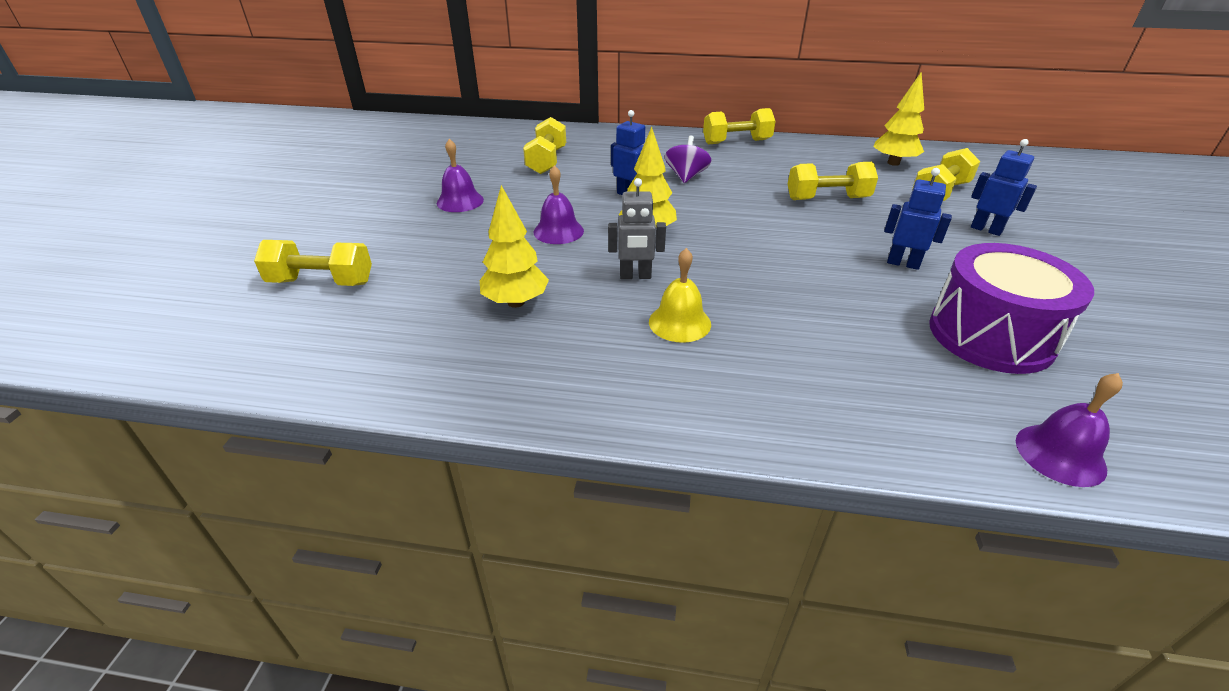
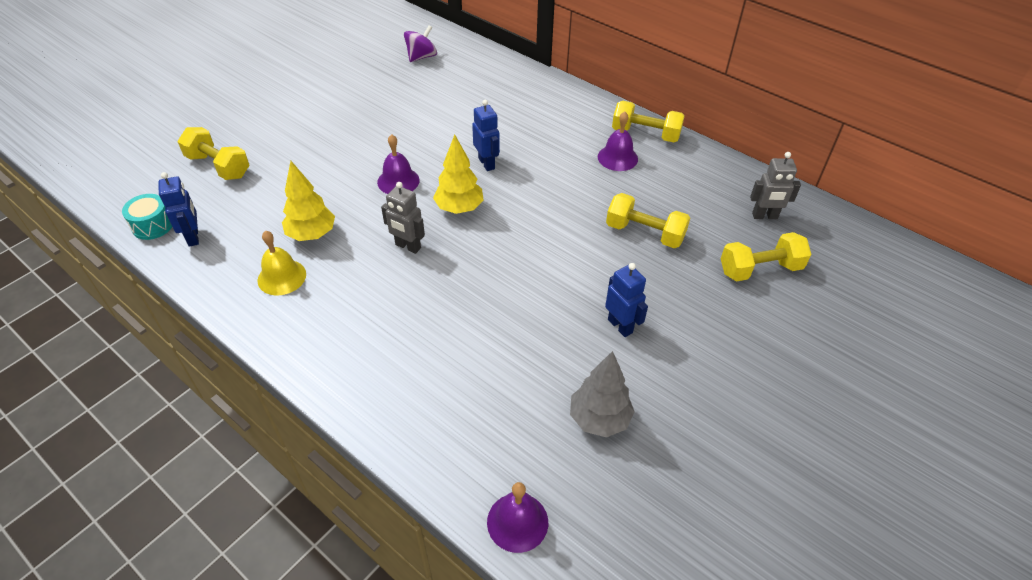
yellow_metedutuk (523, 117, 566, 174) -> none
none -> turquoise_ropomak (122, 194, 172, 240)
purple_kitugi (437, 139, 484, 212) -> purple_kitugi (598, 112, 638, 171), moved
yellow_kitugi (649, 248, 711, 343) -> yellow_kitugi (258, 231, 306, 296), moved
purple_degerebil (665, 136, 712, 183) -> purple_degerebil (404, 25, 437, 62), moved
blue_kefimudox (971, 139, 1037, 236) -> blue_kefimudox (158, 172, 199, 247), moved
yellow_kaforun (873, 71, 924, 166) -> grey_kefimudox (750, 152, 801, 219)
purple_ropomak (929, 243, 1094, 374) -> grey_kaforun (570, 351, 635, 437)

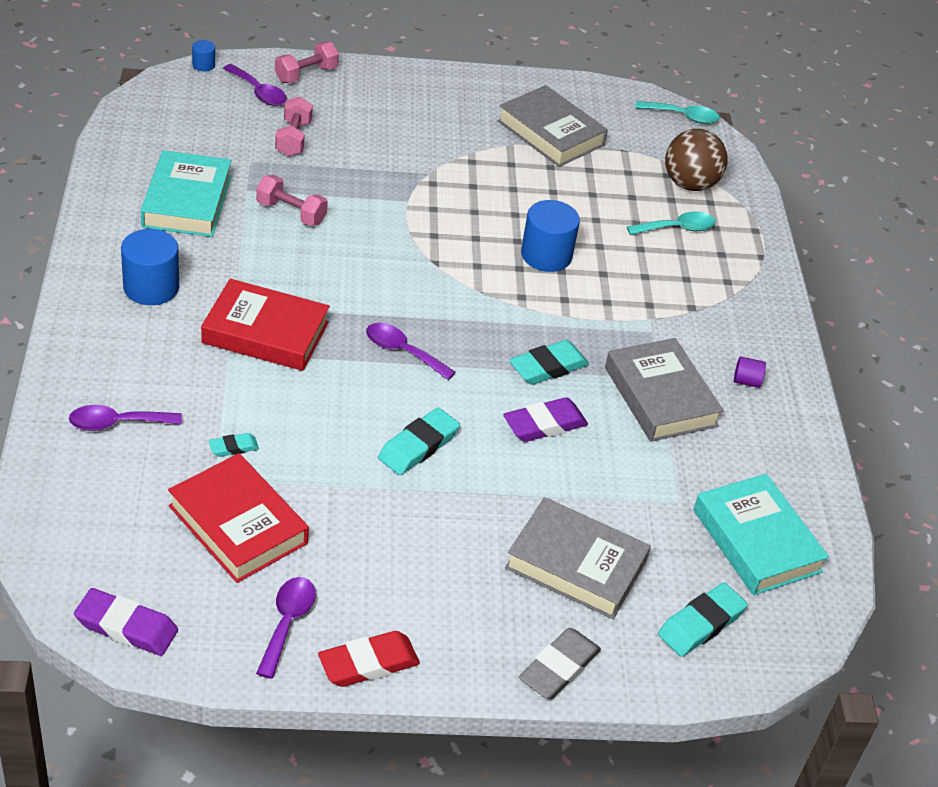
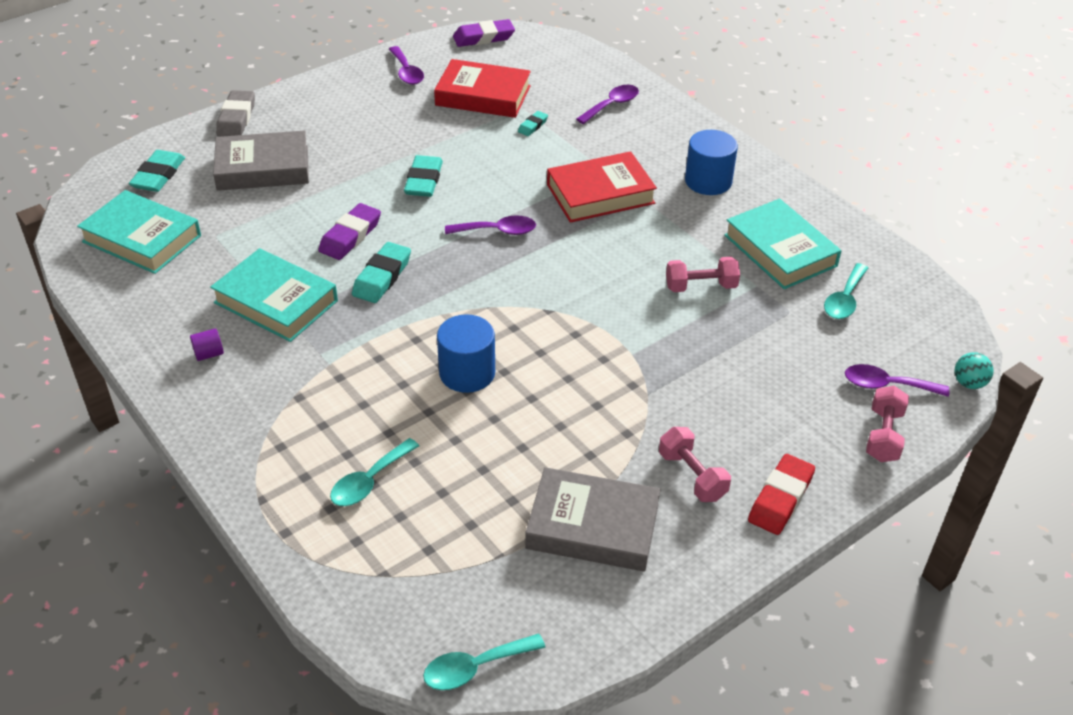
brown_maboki (665, 129, 728, 191) -> none
none -> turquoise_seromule (824, 263, 868, 319)
pink_metedutuk (275, 96, 313, 157) -> pink_metedutuk (659, 427, 731, 502), moved
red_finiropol (318, 631, 420, 687) -> red_finiropol (748, 454, 815, 535), moved
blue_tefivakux (192, 40, 215, 71) -> turquoise_maboki (954, 352, 994, 389)
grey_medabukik (605, 338, 724, 442) -> turquoise_medabukik (210, 248, 338, 342)

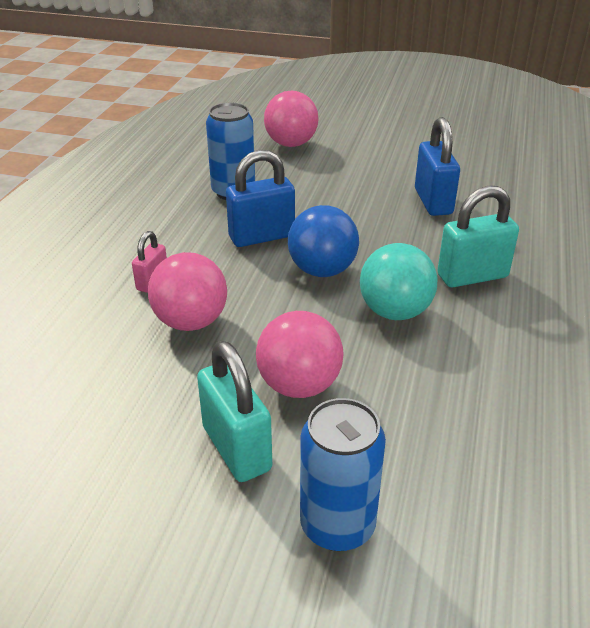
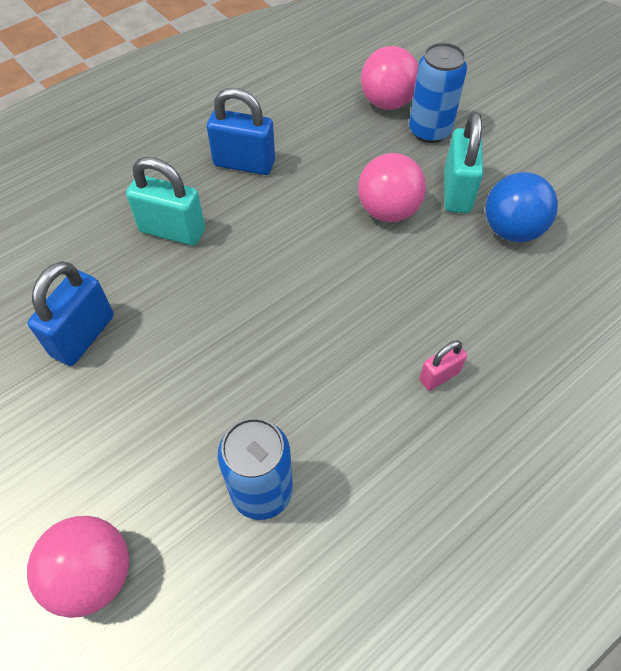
turquoise_maboki (360, 243, 438, 320) -> none
pink_maboki (148, 252, 227, 331) -> pink_maboki (361, 46, 418, 110), moved
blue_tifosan (226, 150, 295, 247) -> blue_tifosan (207, 88, 275, 175), moved
blue_maboki (288, 205, 359, 277) -> blue_maboki (485, 172, 558, 242), moved

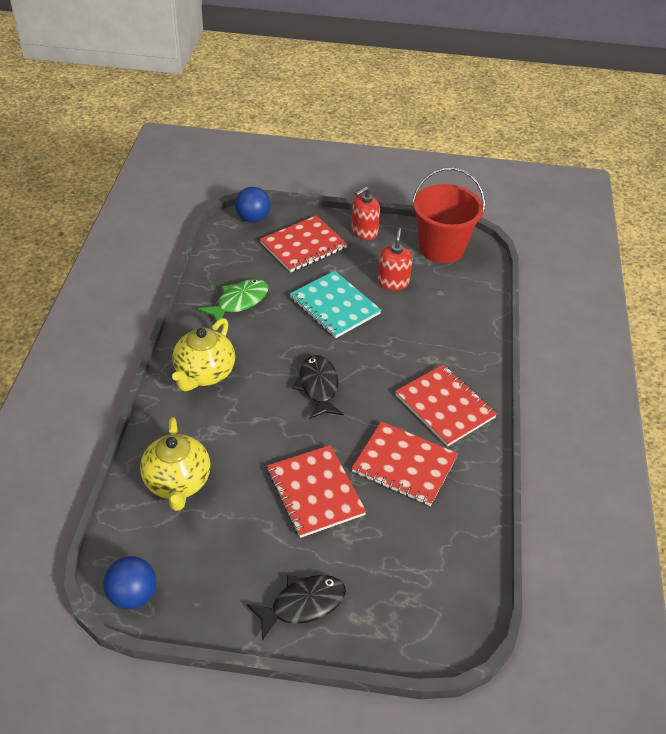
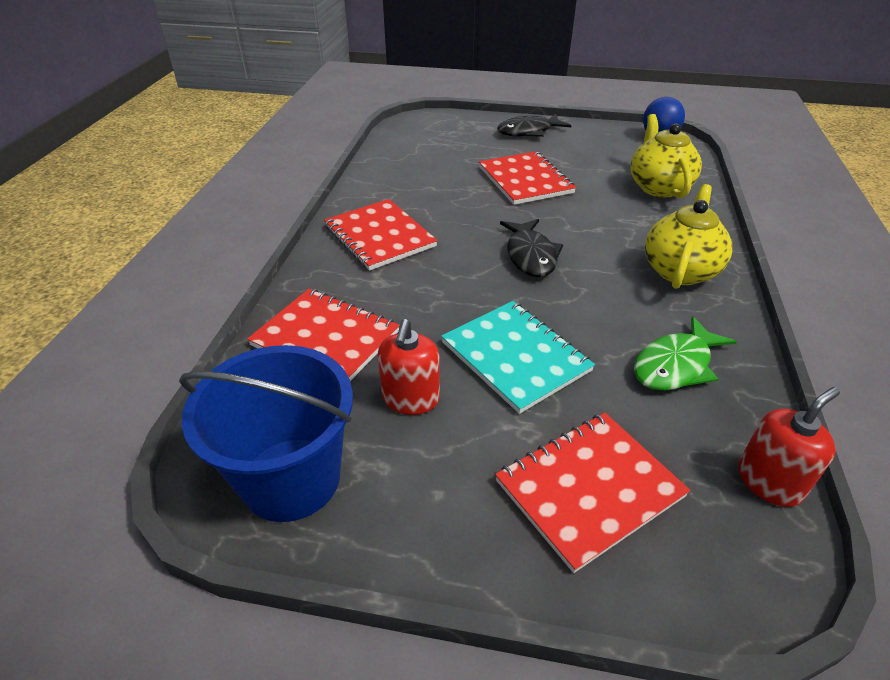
blue_maboki (235, 187, 271, 222) -> none
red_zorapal (351, 187, 380, 240) -> red_zorapal (738, 387, 840, 507), moved
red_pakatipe (352, 421, 458, 506) -> red_pakatipe (247, 289, 400, 381), moved
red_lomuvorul (412, 167, 485, 263) -> blue_lomuvorul (179, 345, 353, 522)

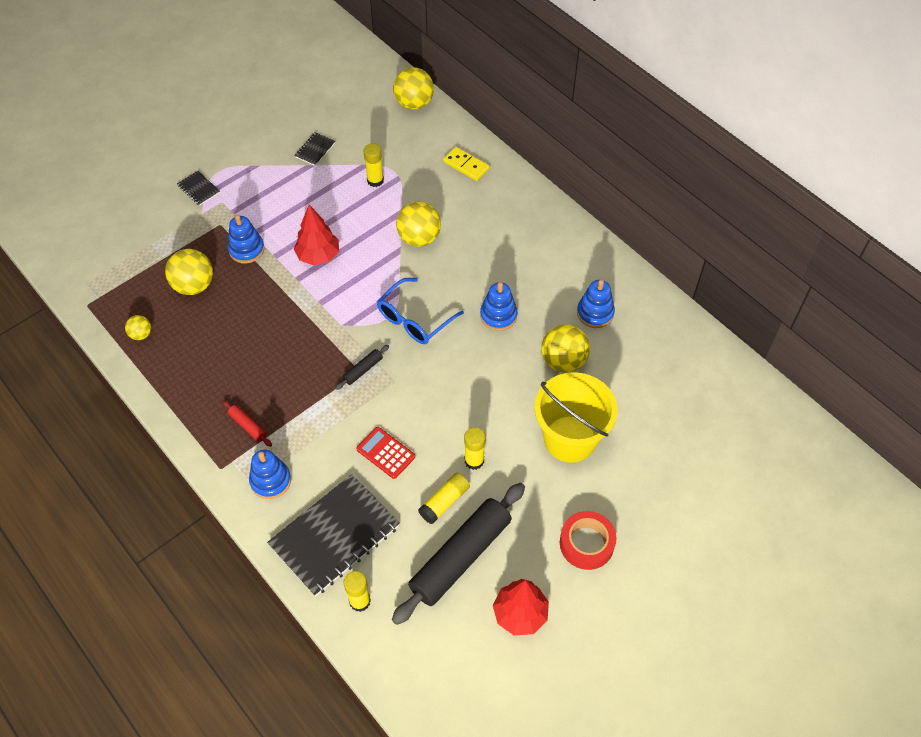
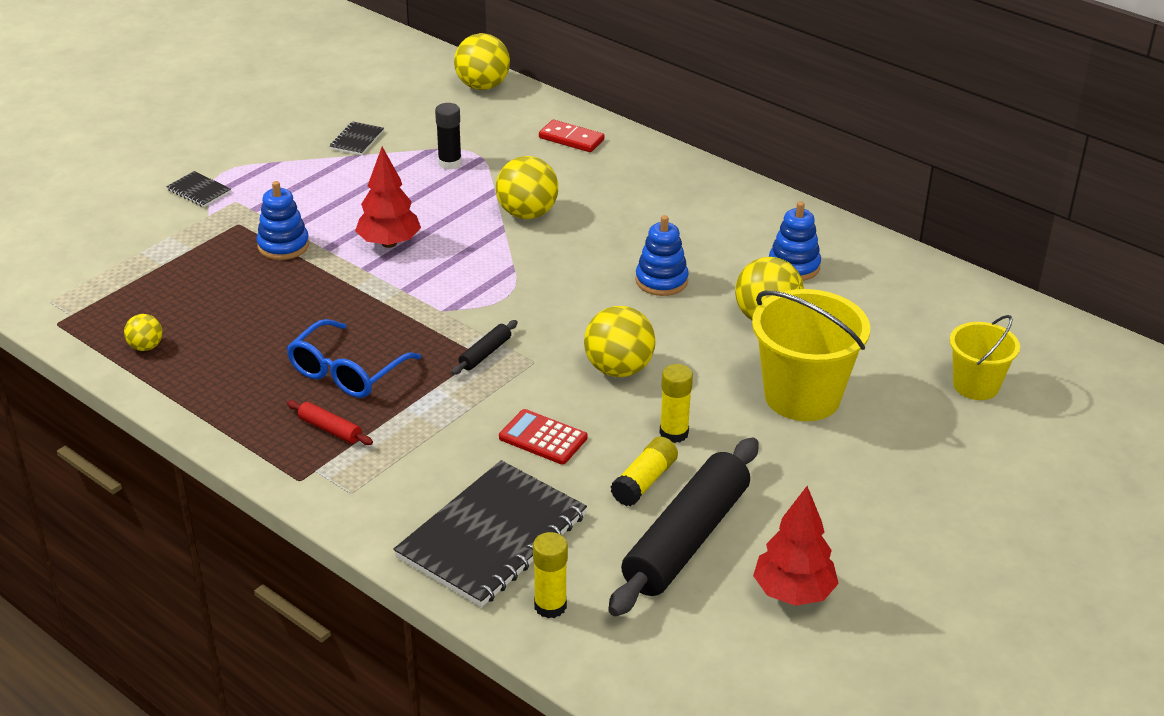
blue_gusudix (249, 449, 291, 499) -> none
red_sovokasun (560, 511, 617, 570) -> none
none -> yellow_lomuvorul (950, 315, 1020, 400)
yellow_maboki (165, 249, 213, 295) -> yellow_maboki (584, 306, 656, 377), moved
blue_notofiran (377, 278, 464, 344) -> blue_notofiran (287, 319, 421, 398), moved
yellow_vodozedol (364, 143, 384, 187) -> black_vodozedol (435, 103, 462, 170)
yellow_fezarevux (443, 147, 490, 181) -> red_fezarevux (539, 120, 605, 152)

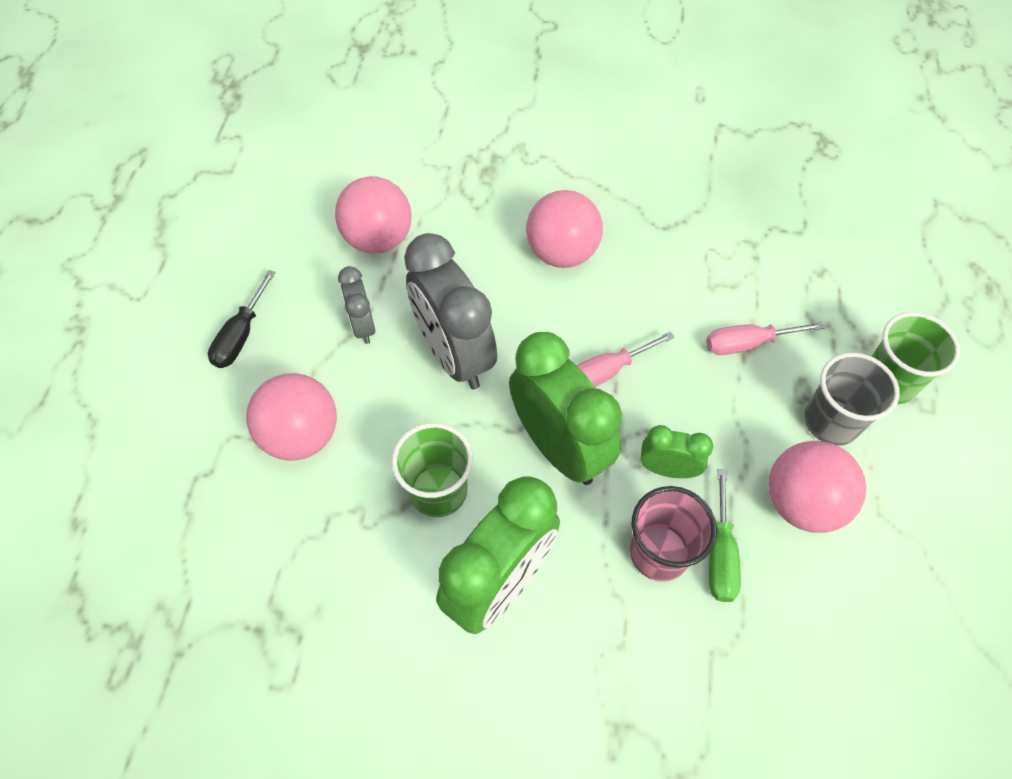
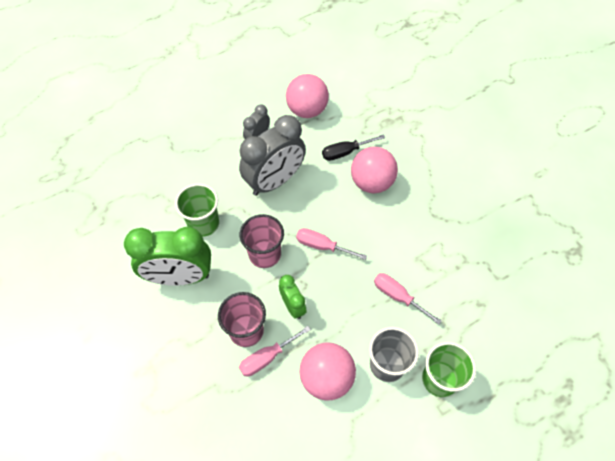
pink_maboki (246, 373, 337, 461) -> none
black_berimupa (208, 270, 276, 368) -> black_berimupa (322, 134, 385, 161), moved
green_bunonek (509, 332, 622, 485) -> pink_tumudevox (240, 214, 284, 268)
green_berimupa (709, 469, 741, 602) -> pink_berimupa (239, 326, 311, 376)
grey_bunonek (404, 233, 497, 389) -> grey_bunonek (239, 115, 306, 196), 150 degrees counterclockwise

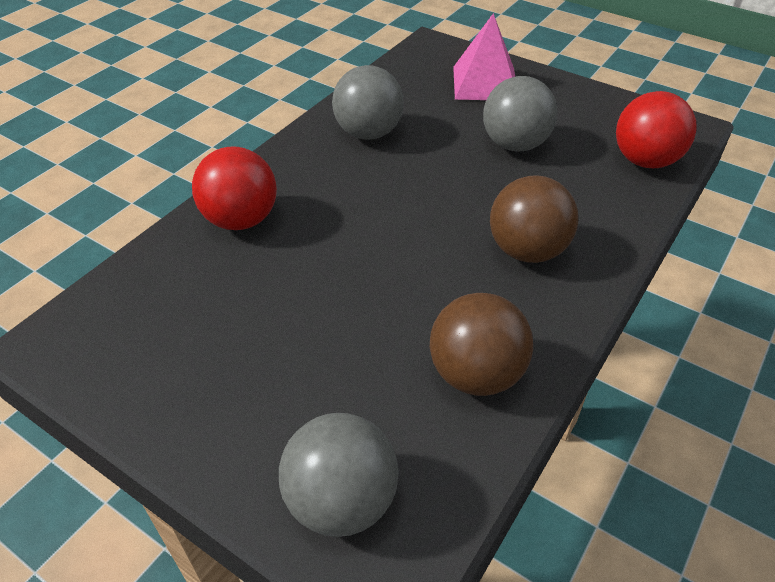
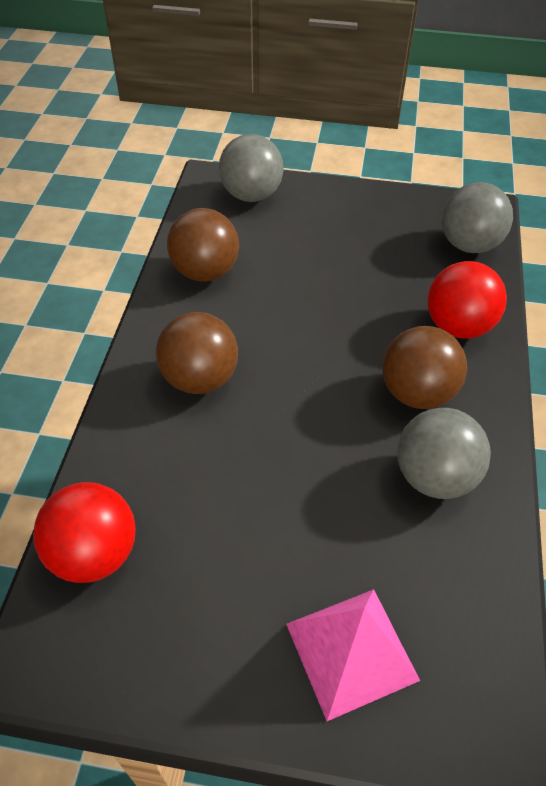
none -> brown_maboki (382, 326, 467, 409)
grey_maboki (483, 76, 558, 151) -> grey_maboki (442, 182, 513, 253), moved

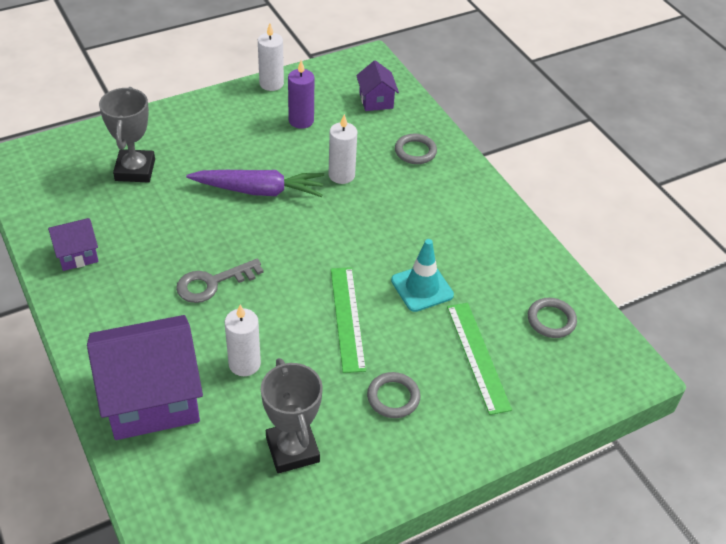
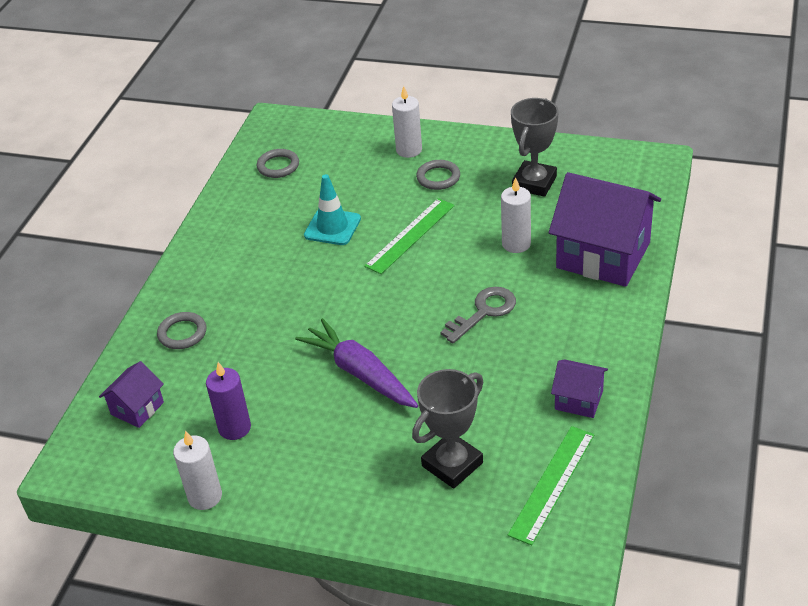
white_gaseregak (328, 114, 357, 184) -> white_gaseregak (392, 86, 422, 158), moved
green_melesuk (447, 303, 512, 415) -> green_melesuk (508, 426, 594, 545), moved
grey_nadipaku (176, 259, 264, 303) -> grey_nadipaku (440, 287, 516, 343), 60 degrees counterclockwise

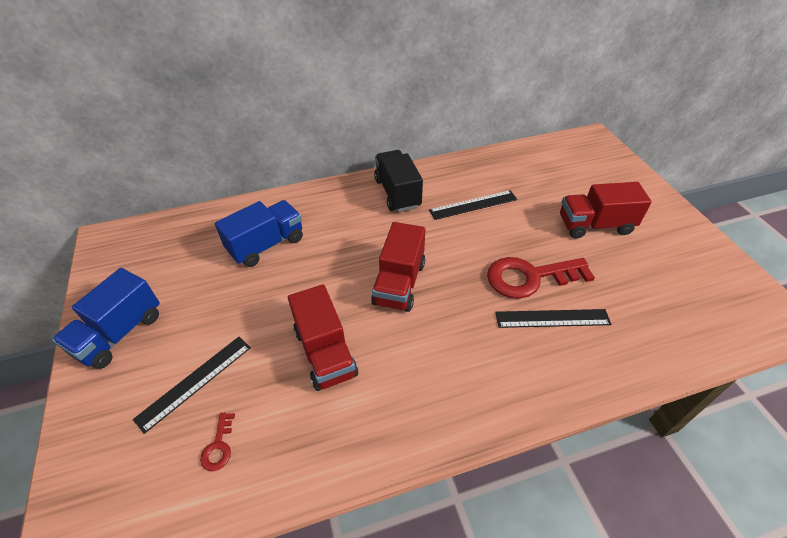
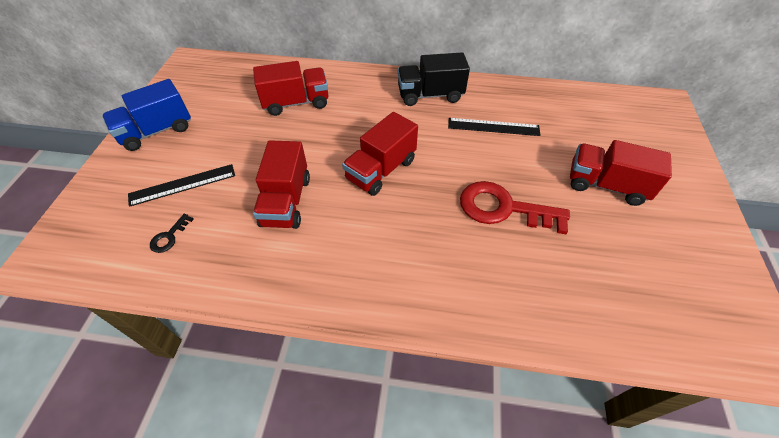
black_melesuk (495, 309, 611, 328) -> none
red_nadipaku (200, 413, 235, 471) -> black_nadipaku (150, 214, 194, 253)
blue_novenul (215, 200, 303, 267) -> red_novenul (253, 61, 328, 116)
black_novenul (374, 150, 423, 212) -> black_novenul (398, 52, 470, 106), 105 degrees counterclockwise

